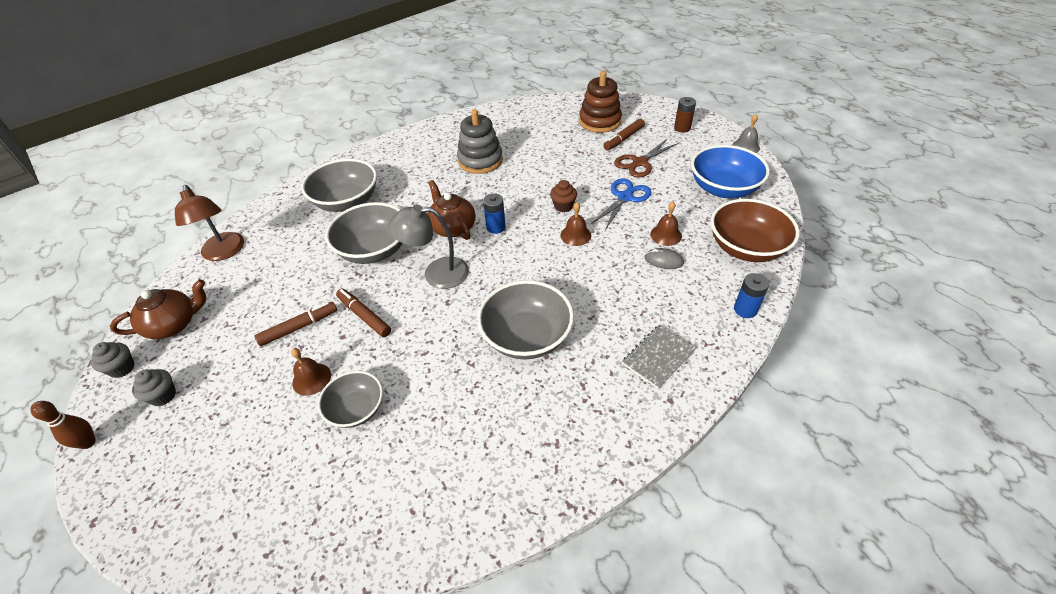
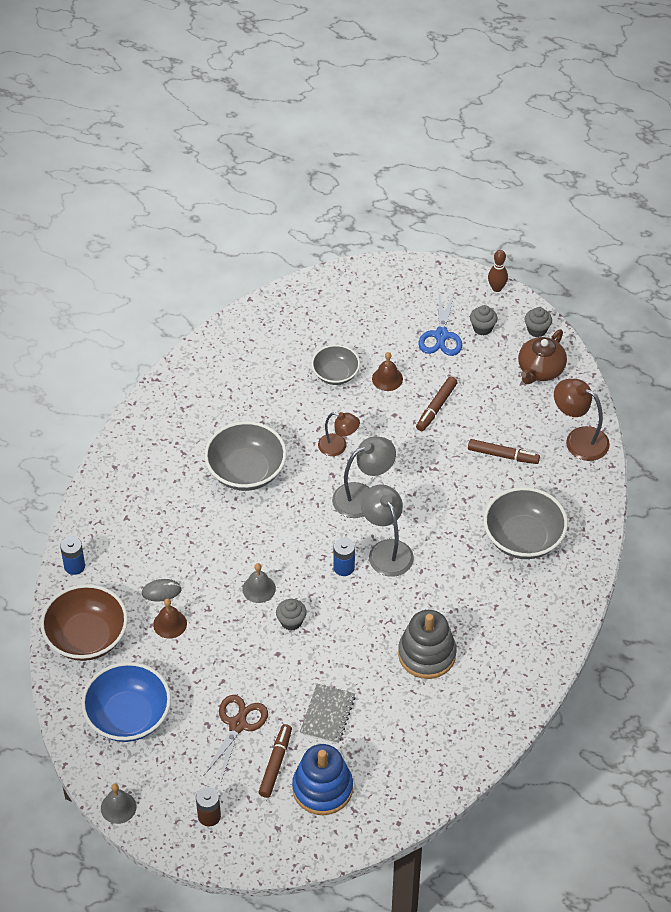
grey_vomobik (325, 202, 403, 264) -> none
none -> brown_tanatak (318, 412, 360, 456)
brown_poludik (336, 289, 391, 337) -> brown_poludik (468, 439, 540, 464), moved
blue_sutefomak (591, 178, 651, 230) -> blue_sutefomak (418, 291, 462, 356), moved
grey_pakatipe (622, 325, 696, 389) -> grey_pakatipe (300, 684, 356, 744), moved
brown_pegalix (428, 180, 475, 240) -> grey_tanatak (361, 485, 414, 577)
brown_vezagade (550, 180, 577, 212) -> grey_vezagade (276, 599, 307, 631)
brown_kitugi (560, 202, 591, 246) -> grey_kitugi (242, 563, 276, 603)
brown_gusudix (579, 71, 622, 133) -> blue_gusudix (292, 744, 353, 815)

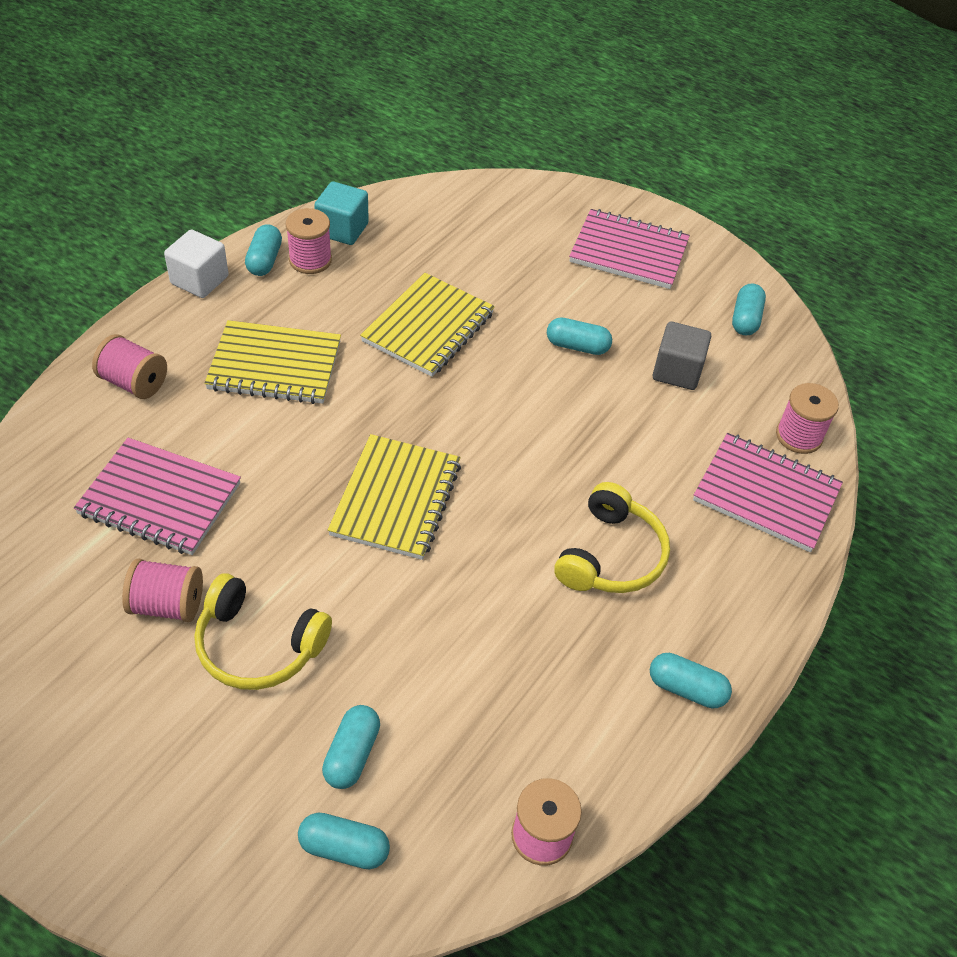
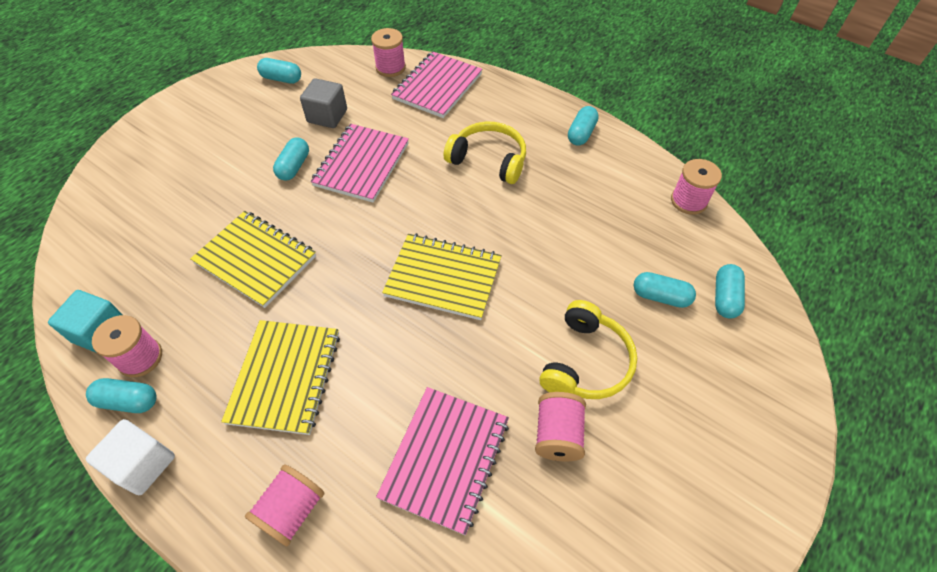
pink_pakatipe (569, 209, 690, 289) -> pink_pakatipe (311, 124, 409, 202), moved

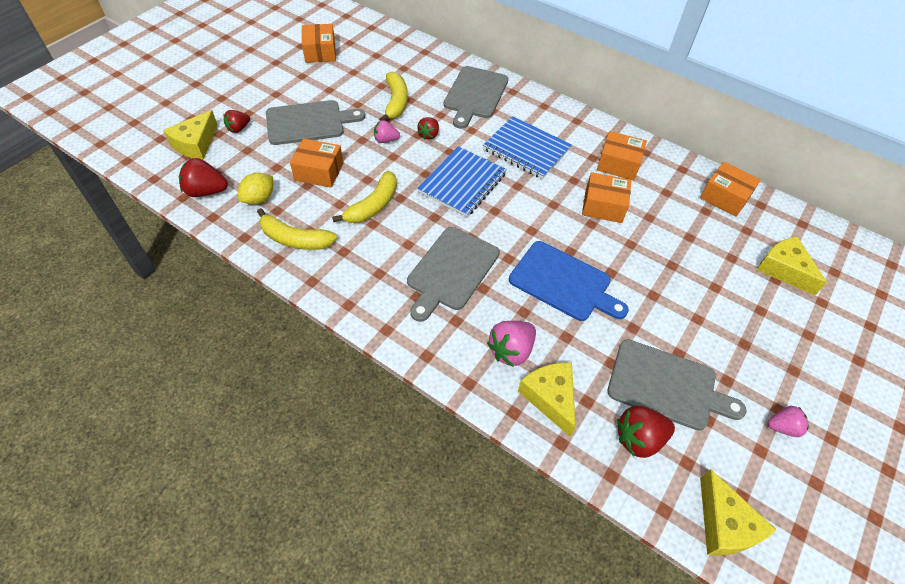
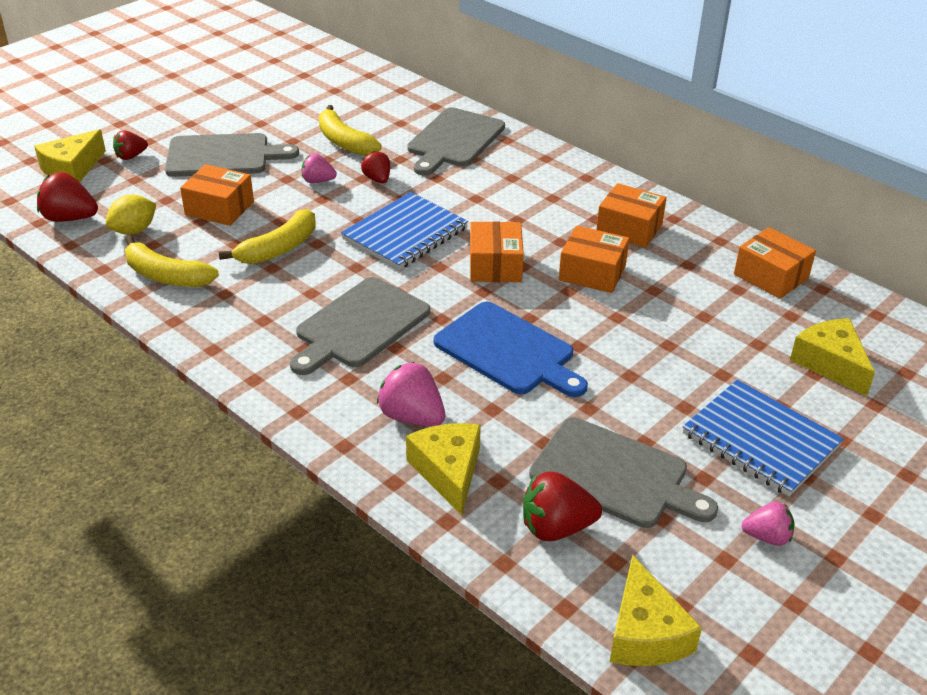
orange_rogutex (302, 24, 336, 63) -> orange_rogutex (470, 221, 524, 282), moved
blue_pakatipe (483, 116, 572, 179) -> blue_pakatipe (682, 380, 844, 496), moved
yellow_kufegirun (379, 72, 408, 121) -> yellow_kufegirun (319, 105, 382, 156), 135 degrees clockwise
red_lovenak (417, 117, 439, 140) -> red_lovenak (361, 151, 390, 184), 120 degrees clockwise
pink_lovenak (487, 321, 536, 367) -> pink_lovenak (377, 362, 445, 427), 75 degrees clockwise

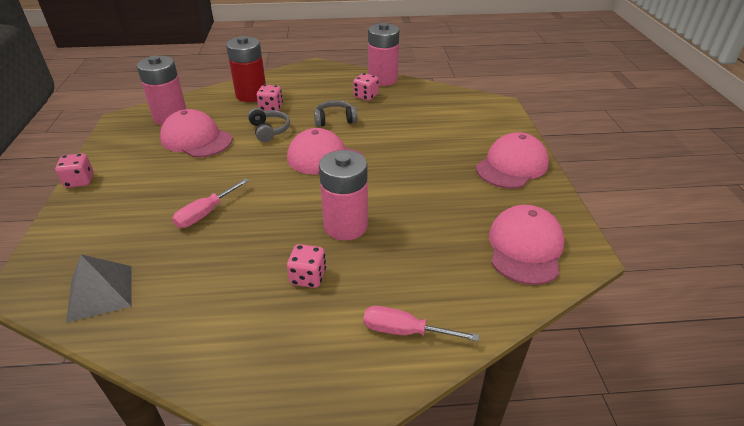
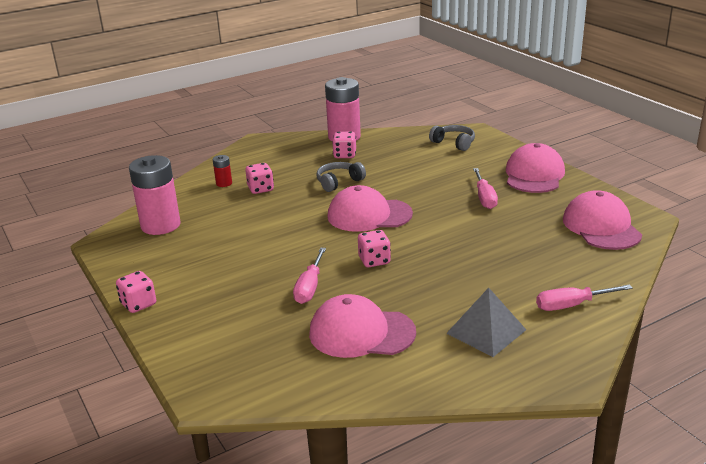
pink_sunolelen (319, 150, 368, 241) -> none
none -> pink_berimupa (473, 168, 498, 209)
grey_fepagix (66, 254, 131, 323) -> grey_fepagix (446, 288, 526, 357), moved
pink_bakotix (160, 109, 233, 158) -> pink_bakotix (309, 294, 416, 358), moved
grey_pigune (248, 108, 290, 142) -> grey_pigune (429, 125, 475, 151), moved
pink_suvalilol (287, 244, 326, 288) -> pink_suvalilol (358, 230, 391, 267), moved
red_sunolelen (226, 36, 266, 102) -> red_sunolelen (213, 155, 232, 187), x0.45

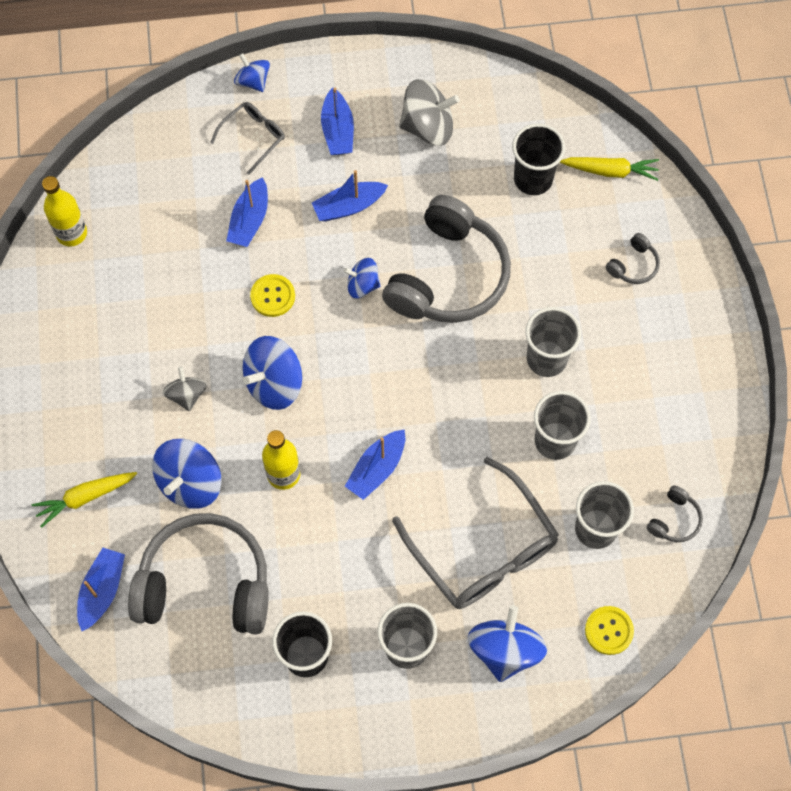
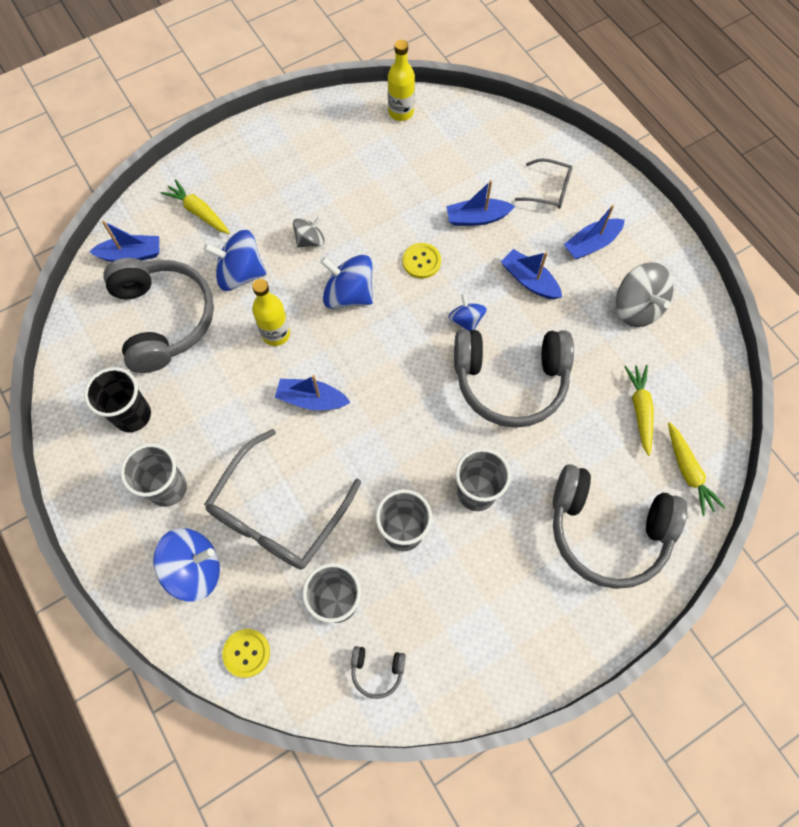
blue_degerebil (234, 53, 270, 92) -> none
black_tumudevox (512, 123, 565, 195) -> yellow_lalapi (624, 365, 654, 456)
grey_pigune (606, 233, 660, 284) -> grey_pigune (553, 464, 687, 589), x2.46

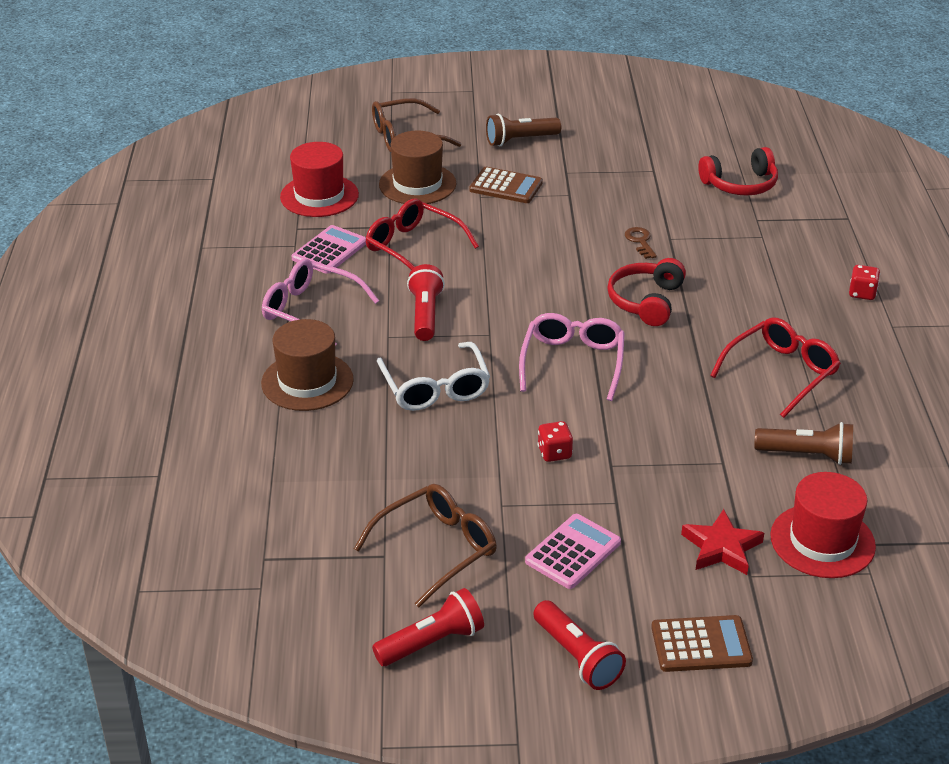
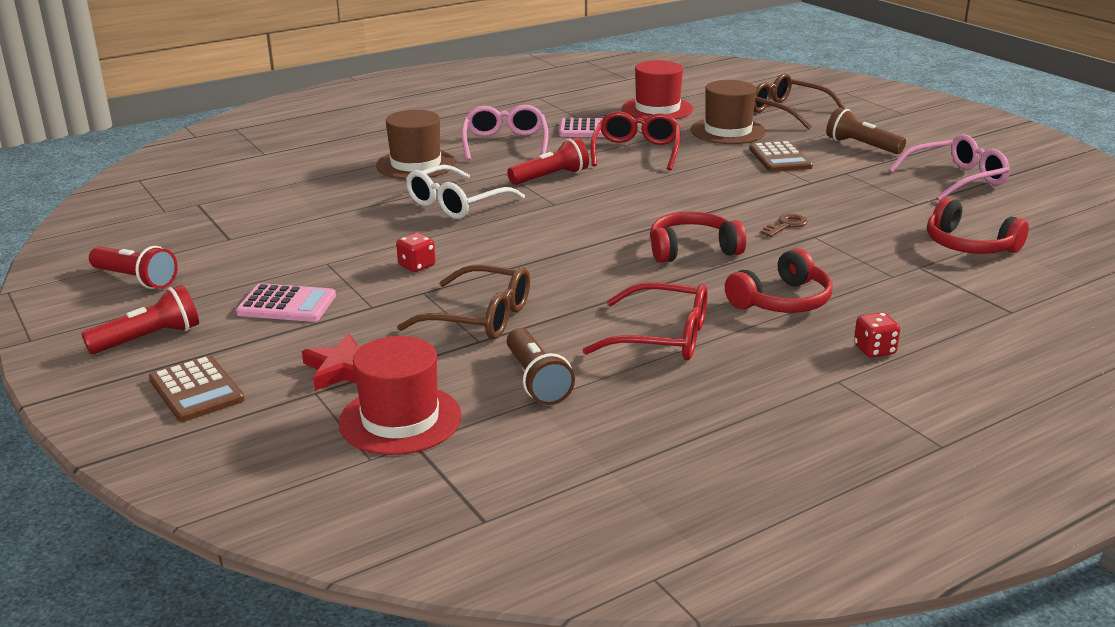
none -> red_pigune (725, 248, 833, 313)
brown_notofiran (354, 484, 497, 607) -> brown_notofiran (397, 265, 530, 340), moved
pink_notofiran (519, 313, 625, 401) -> pink_notofiran (889, 134, 1010, 201), moved
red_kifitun (533, 600, 626, 690) -> red_kifitun (81, 285, 199, 354), 150 degrees counterclockwise

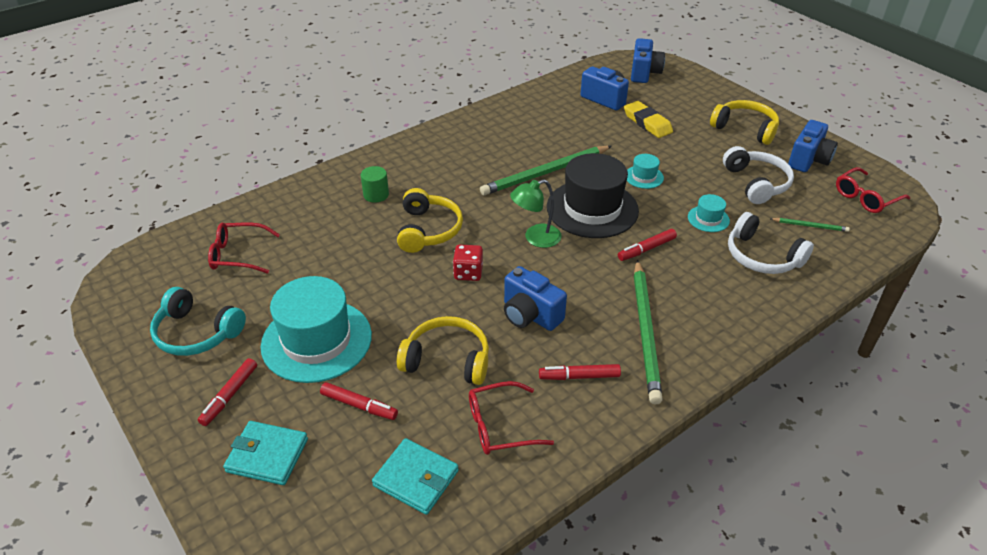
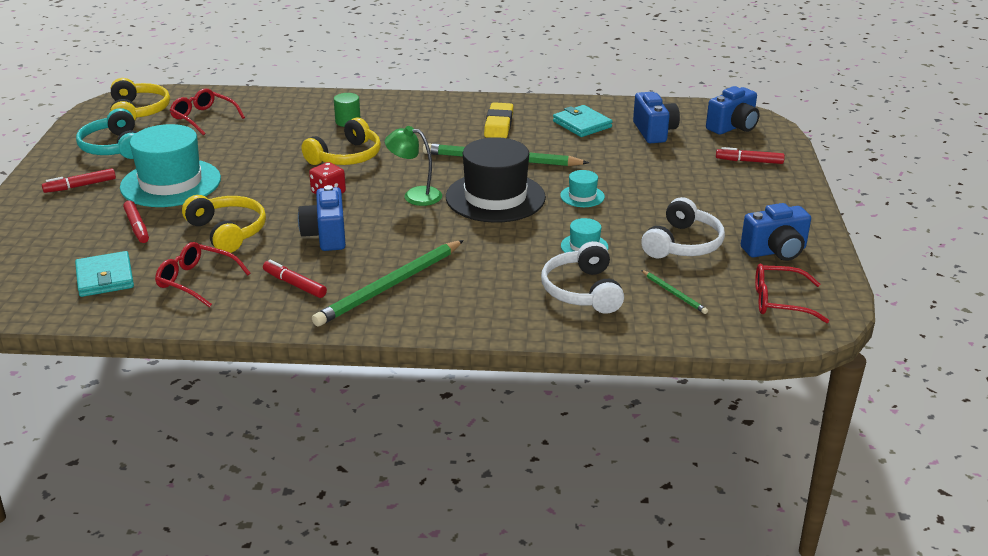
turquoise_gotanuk (223, 421, 308, 485) -> turquoise_gotanuk (553, 105, 613, 137), moved
red_poludik (618, 229, 677, 261) -> red_poludik (716, 147, 785, 164), moved
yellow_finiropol (624, 101, 673, 138) -> yellow_finiropol (484, 102, 514, 138), moved
yellow_pigune (710, 100, 779, 145) -> yellow_pigune (110, 78, 170, 120), moved

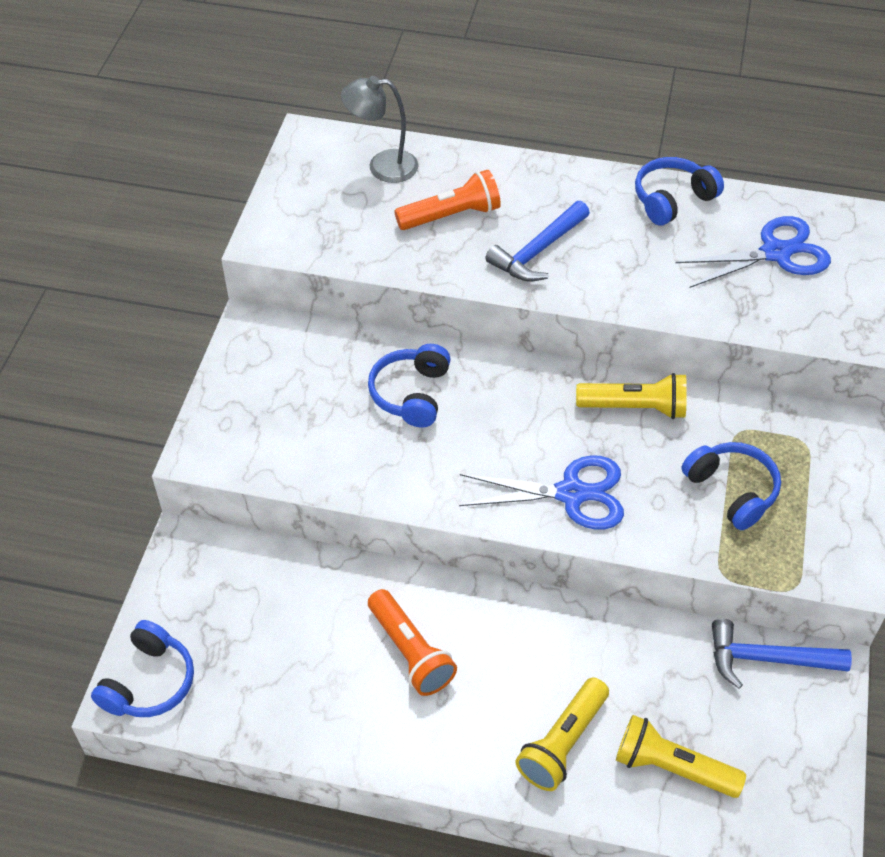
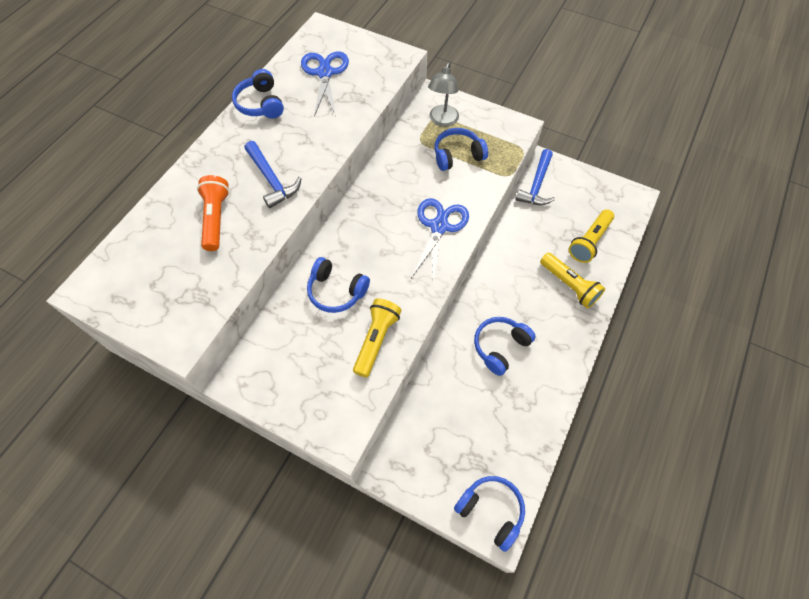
grey_tanatak (341, 76, 418, 183) -> grey_tanatak (428, 62, 459, 127), moved
yellow_kifitun (576, 373, 687, 419) -> yellow_kifitun (353, 298, 401, 377), moved
orange_kifitun (368, 589, 457, 696) -> blue_pigune (474, 317, 536, 376)

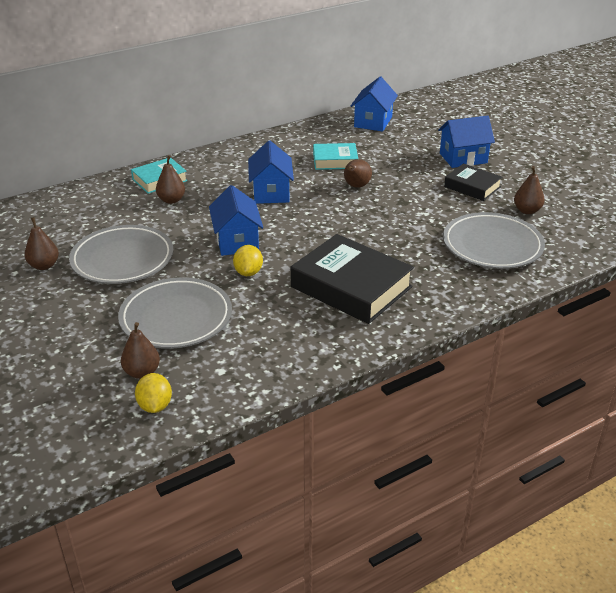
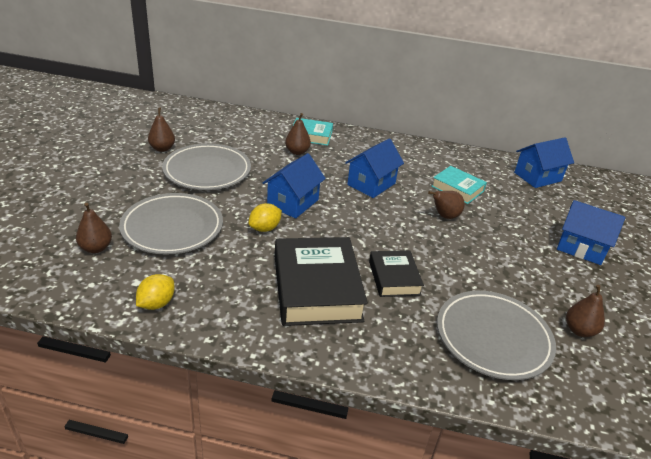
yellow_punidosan (135, 373, 172, 413) -> yellow_punidosan (136, 274, 175, 310), moved
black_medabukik (444, 163, 502, 201) -> black_medabukik (369, 250, 424, 297), moved

